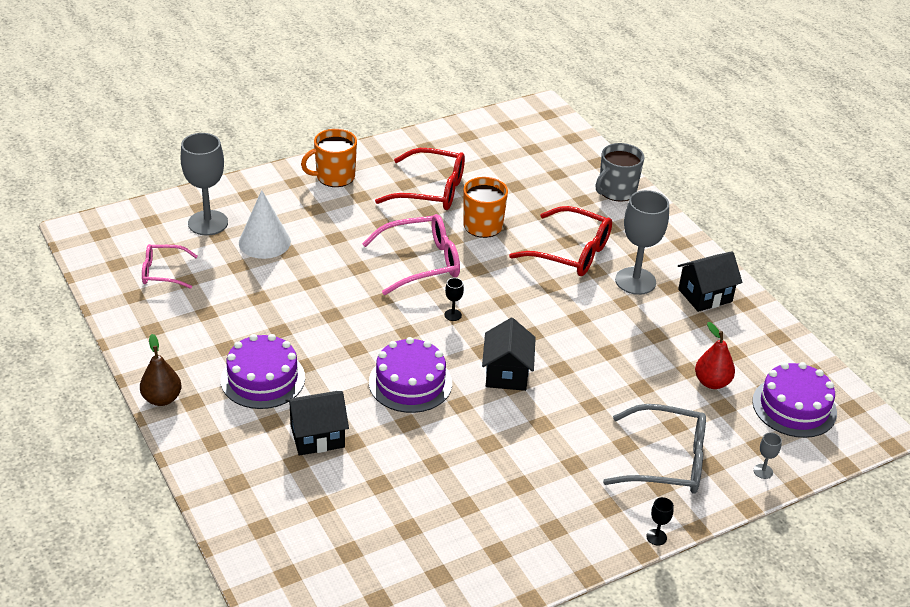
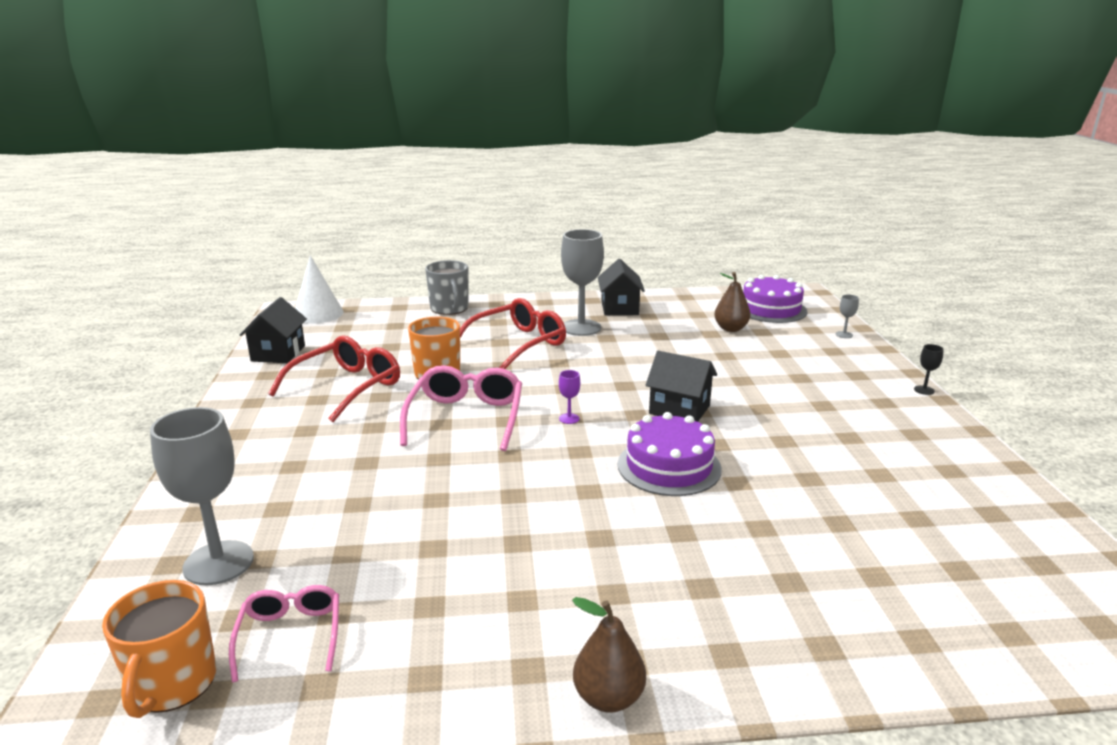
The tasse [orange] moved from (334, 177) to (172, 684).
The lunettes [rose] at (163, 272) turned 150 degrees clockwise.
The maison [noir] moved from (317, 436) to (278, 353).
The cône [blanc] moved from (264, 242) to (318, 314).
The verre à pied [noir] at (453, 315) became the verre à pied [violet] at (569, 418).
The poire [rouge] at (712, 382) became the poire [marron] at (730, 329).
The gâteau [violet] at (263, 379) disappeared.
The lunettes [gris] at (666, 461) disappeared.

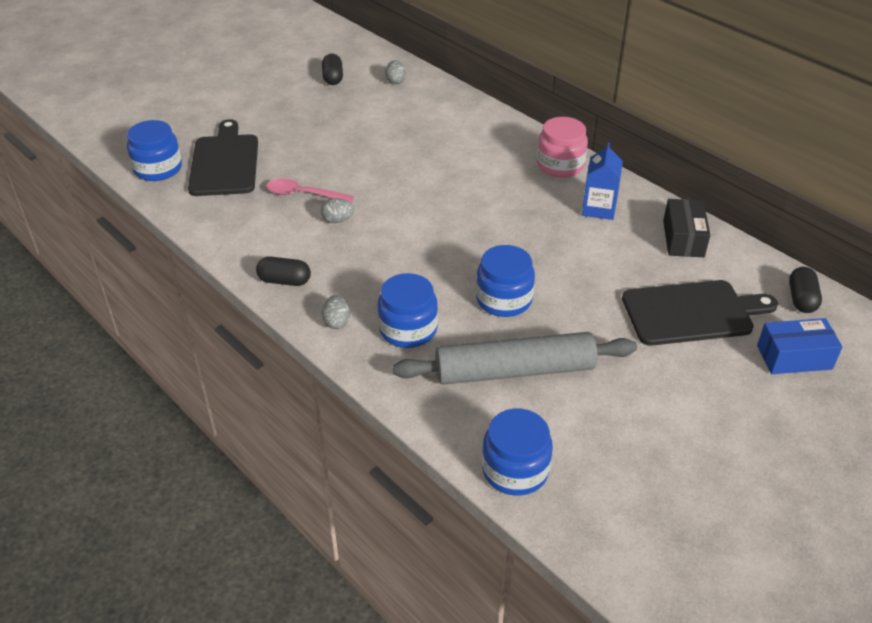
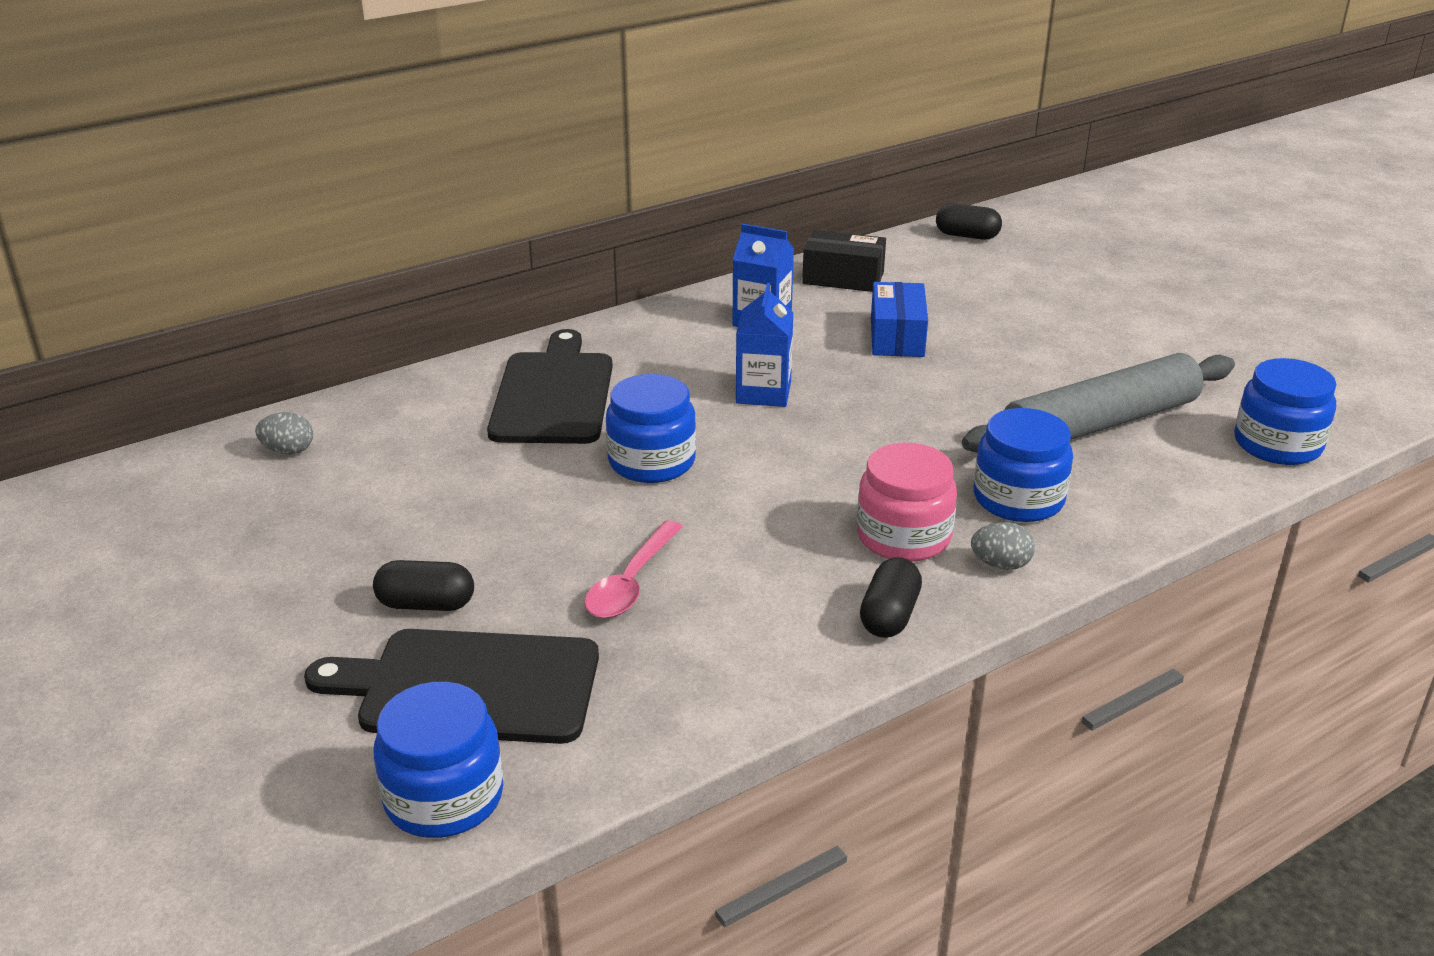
The gélule [noir] moved from (333, 78) to (426, 604).
The planche à découper [noir] moved from (692, 313) to (554, 394).
The bocal [bleu] moved from (504, 299) to (652, 462).
The brique de lait [bleu] at (763, 392) appeared.
The bocal [rose] moved from (560, 165) to (903, 537).
The boîte [bleu] moved from (794, 357) to (897, 337).
The rouleau à pâtisserie [gris] at (514, 370) turned 60 degrees clockwise.
The œuf [gris] at (337, 220) disappeared.

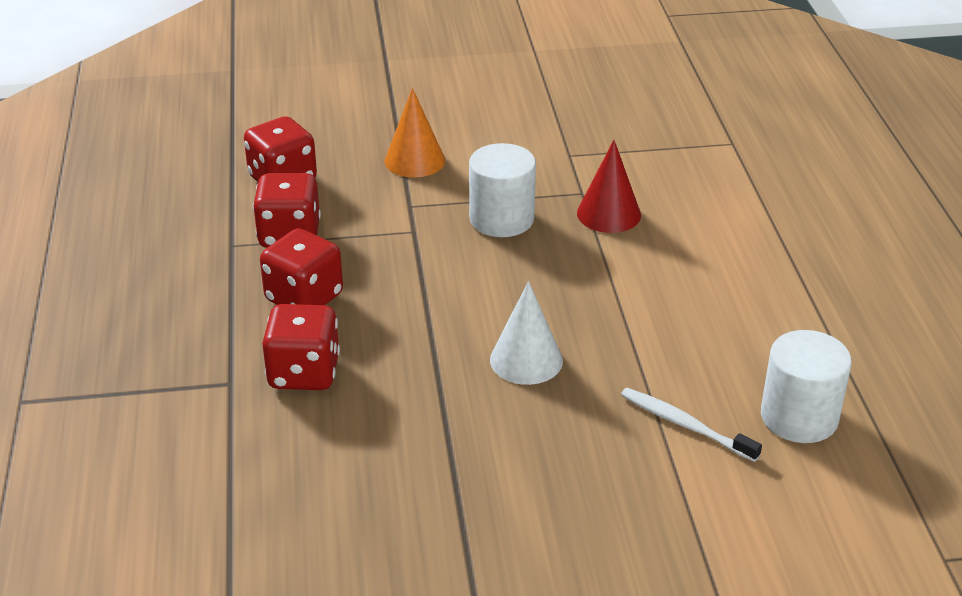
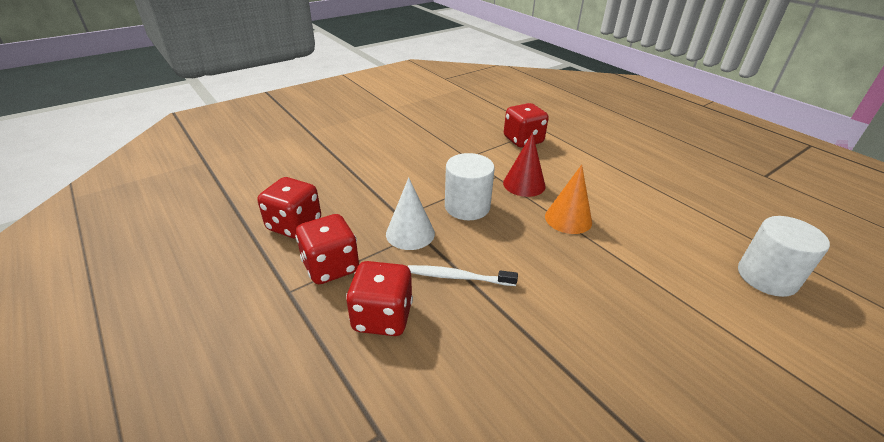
The cône [blanc] moved from (526, 360) to (410, 233).
The brosse à dents [blanc] moved from (685, 425) to (458, 277).
The dé [rouge] moved from (304, 373) to (523, 140).
The cône [orange] moved from (414, 160) to (568, 219).

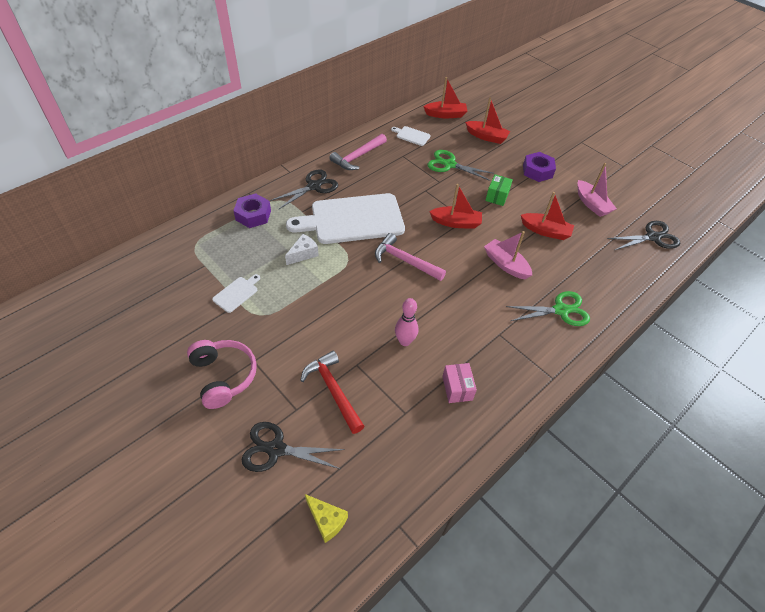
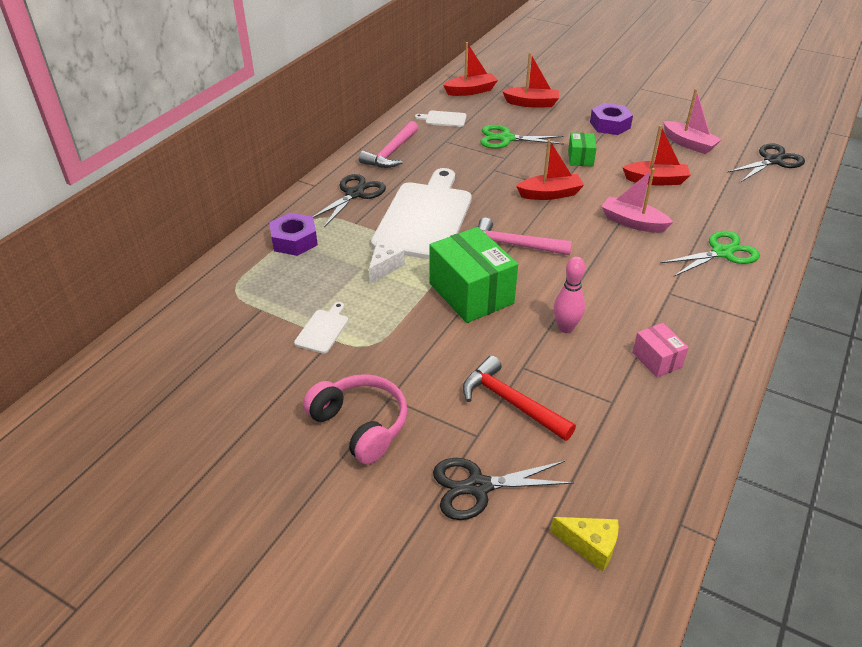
The planche à découper [blanc] at (353, 219) turned 135 degrees clockwise.
The boîte [vert] at (471, 293) appeared.

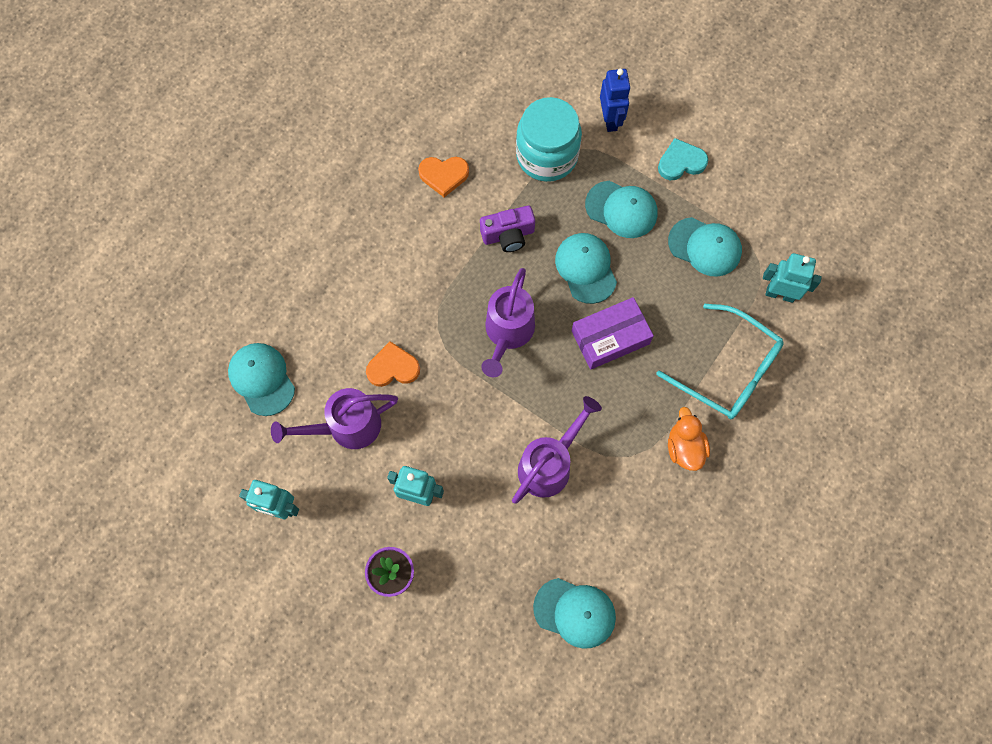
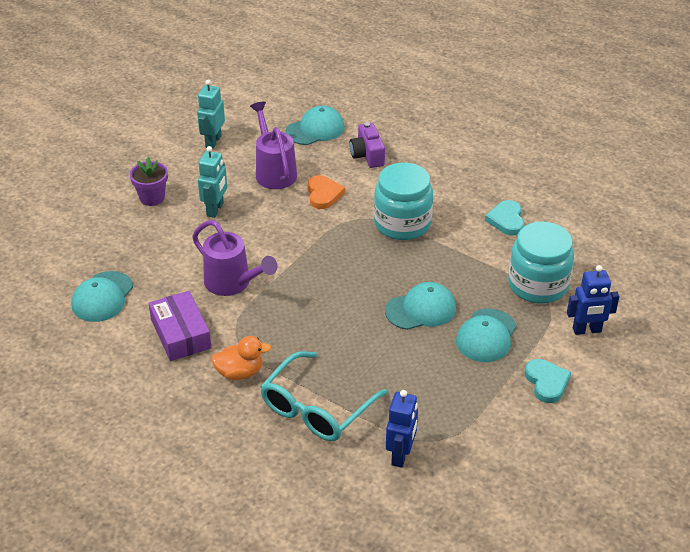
The boîte [violet] moved from (610, 337) to (180, 334).
The appareil photo [violet] moved from (508, 235) to (367, 155).
The bocal [turquoise] at (402, 223) appeared.
The robot [turquoise] at (780, 294) became the robot [bleu] at (401, 455).
The cœur [orange] at (444, 175) became the cœur [turquoise] at (506, 220).
The arrosoir [violet] at (507, 333) disappeared.
The casquette [turquoise] at (705, 247) disappeared.

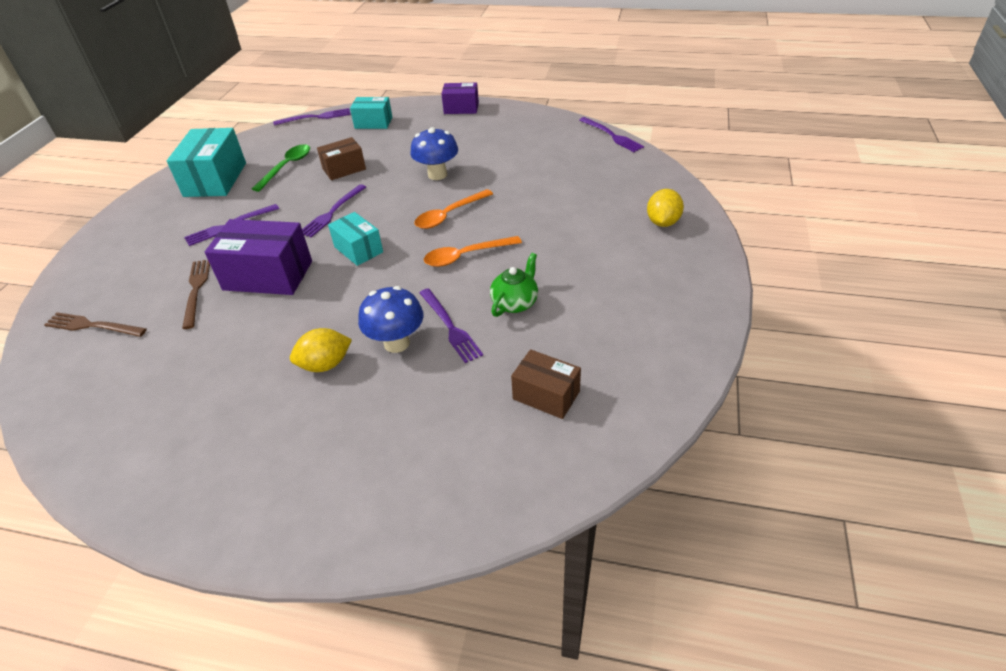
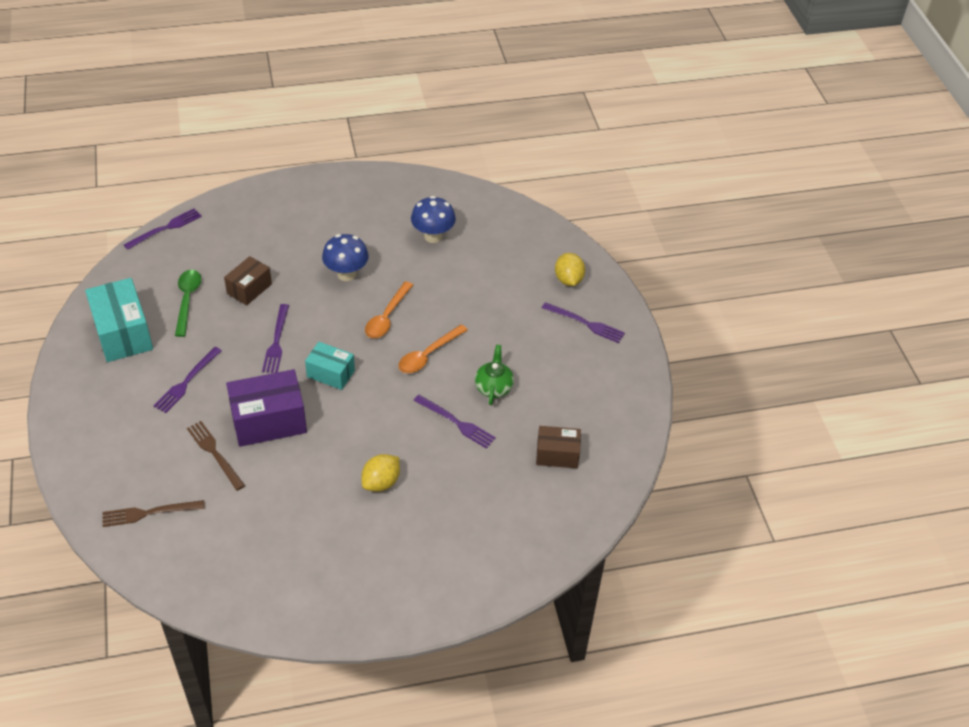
The champignon [bleu] moved from (396, 343) to (433, 236).
The fourchette [violet] moved from (611, 135) to (585, 323).
The boîte [turquoise] at (373, 123) disappeared.
The boîte [violet] at (461, 108) disappeared.

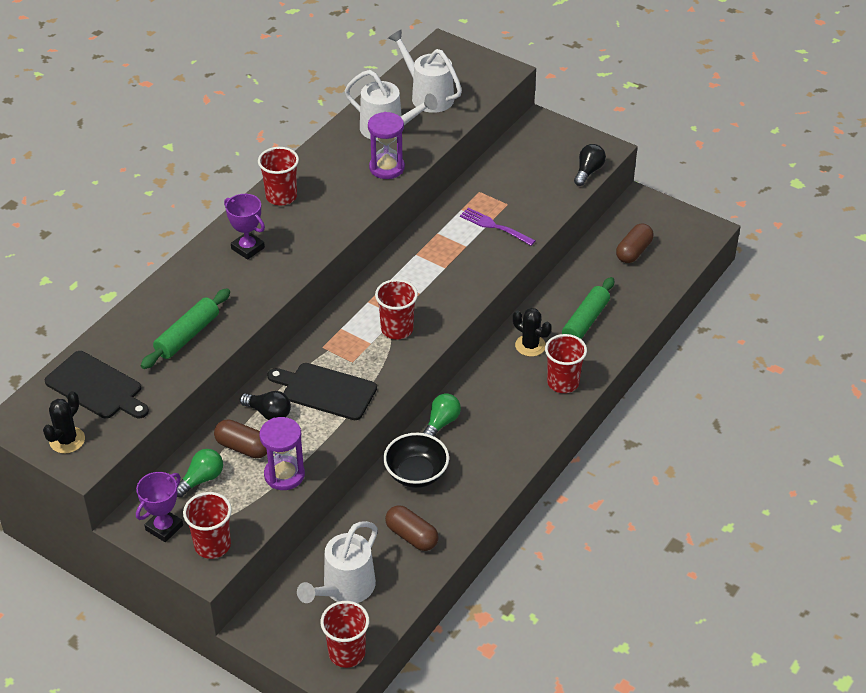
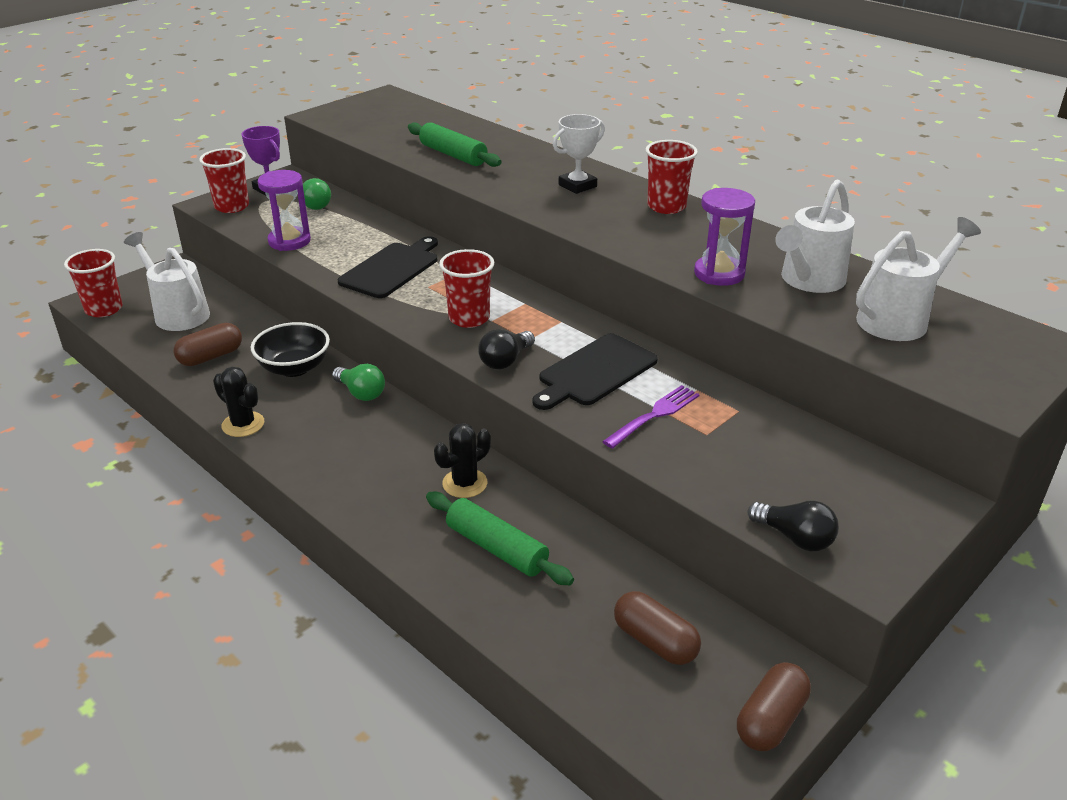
The cactus [noir] moved from (67, 440) to (243, 424).
The ampoule [noir] moved from (268, 413) to (505, 361).
The planche à découper [noir] moved from (96, 387) to (595, 372).
The trophée [violet] at (248, 248) became the trophée [blanc] at (577, 186).
The gélule [marron] moved from (243, 447) to (770, 720).
The gobelet [rouge] at (563, 383) disappeared.

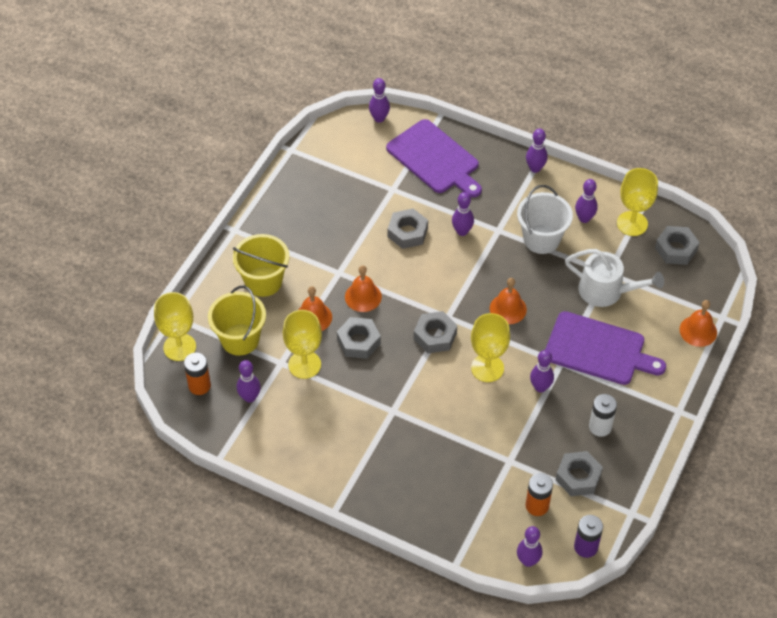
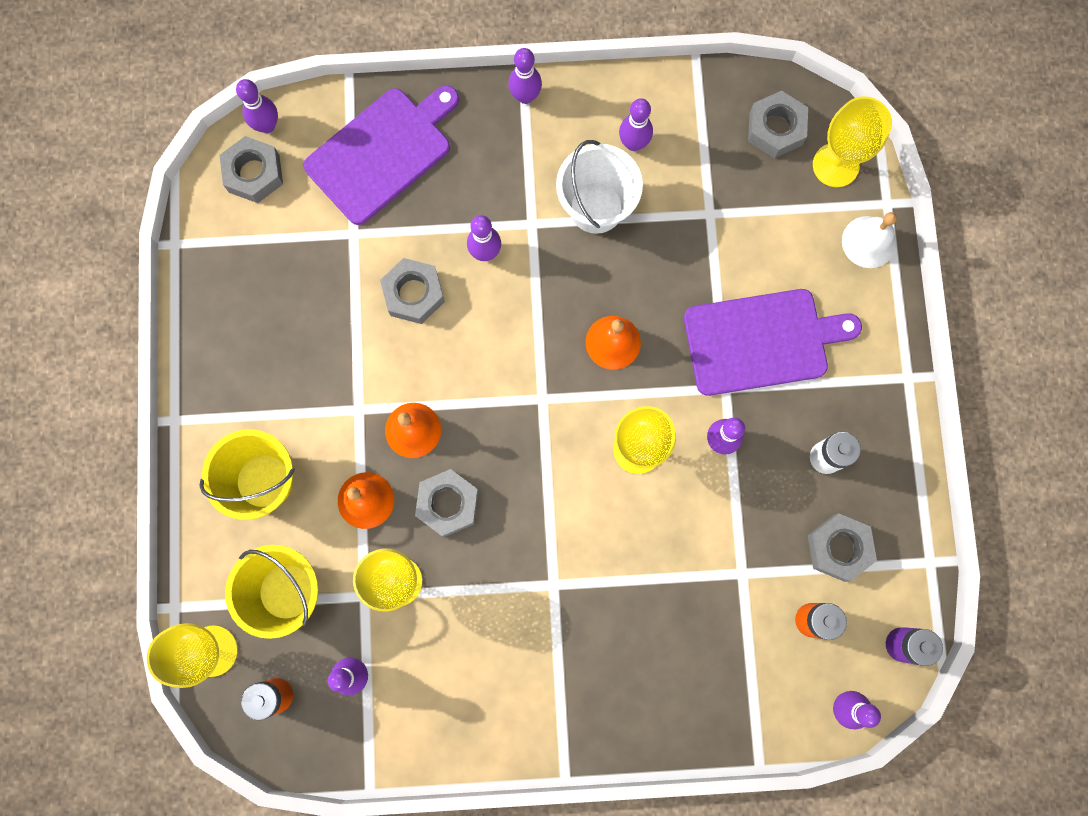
The écrou [gris] moved from (435, 336) to (254, 173).
The planche à découper [violet] at (435, 159) turned 60 degrees counterclockwise.
The verre à pied [jaune] moved from (632, 223) to (835, 165).
The cloche [orange] at (698, 331) became the cloche [blanc] at (869, 242).
The arrosoir [blanc] at (606, 291) disappeared.

